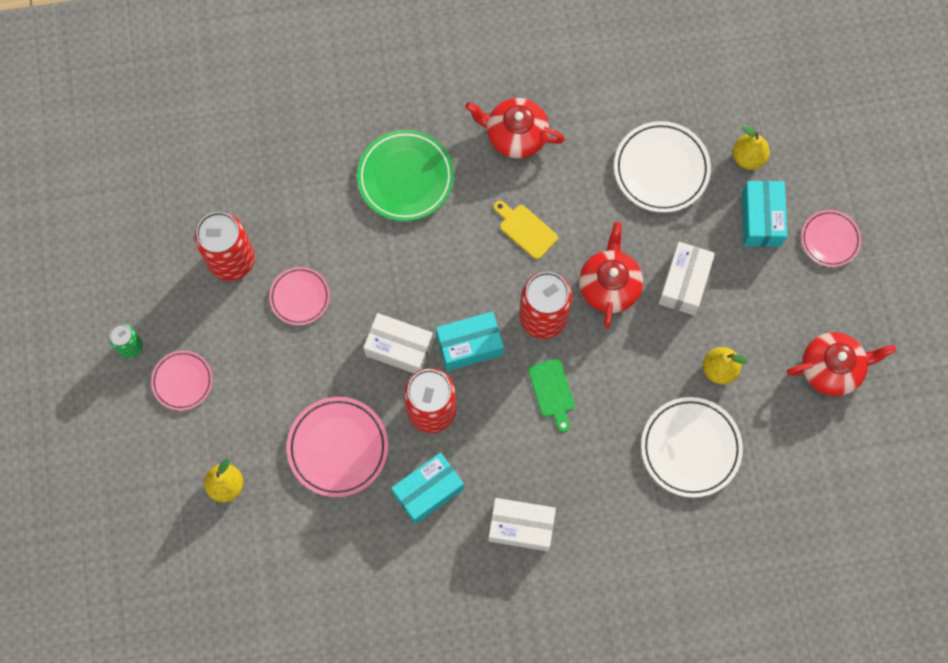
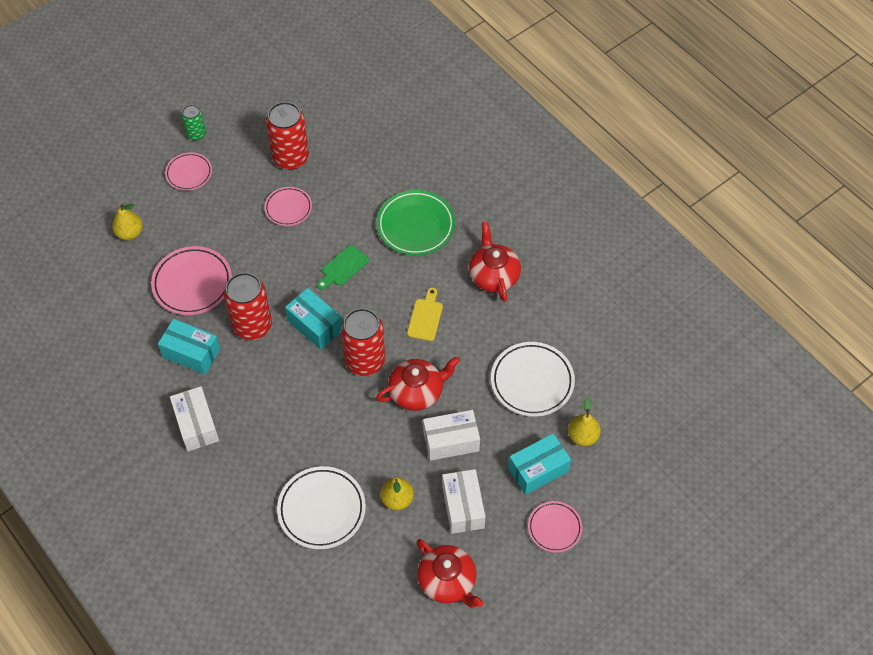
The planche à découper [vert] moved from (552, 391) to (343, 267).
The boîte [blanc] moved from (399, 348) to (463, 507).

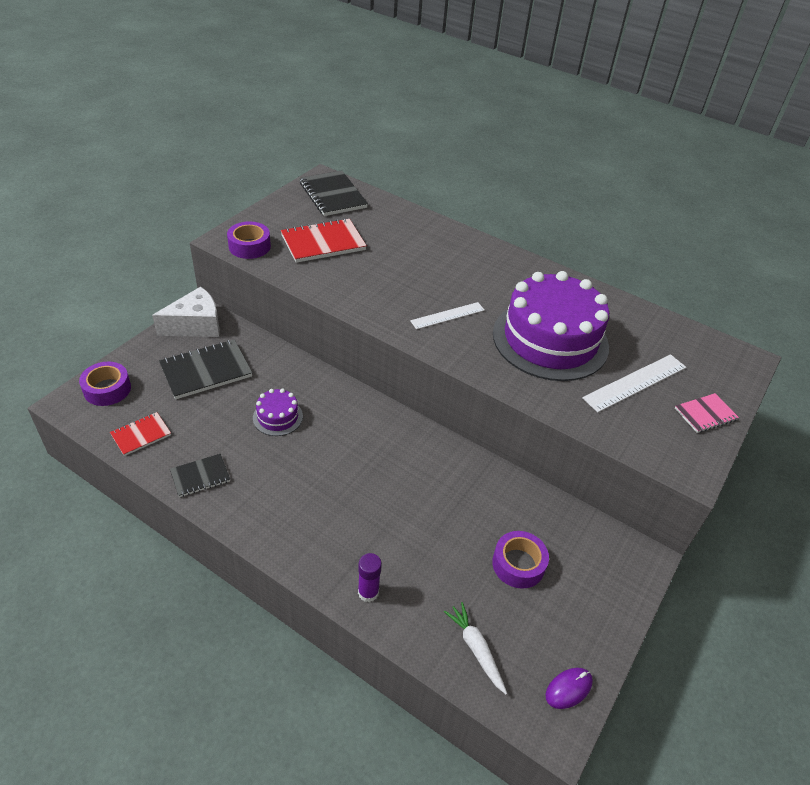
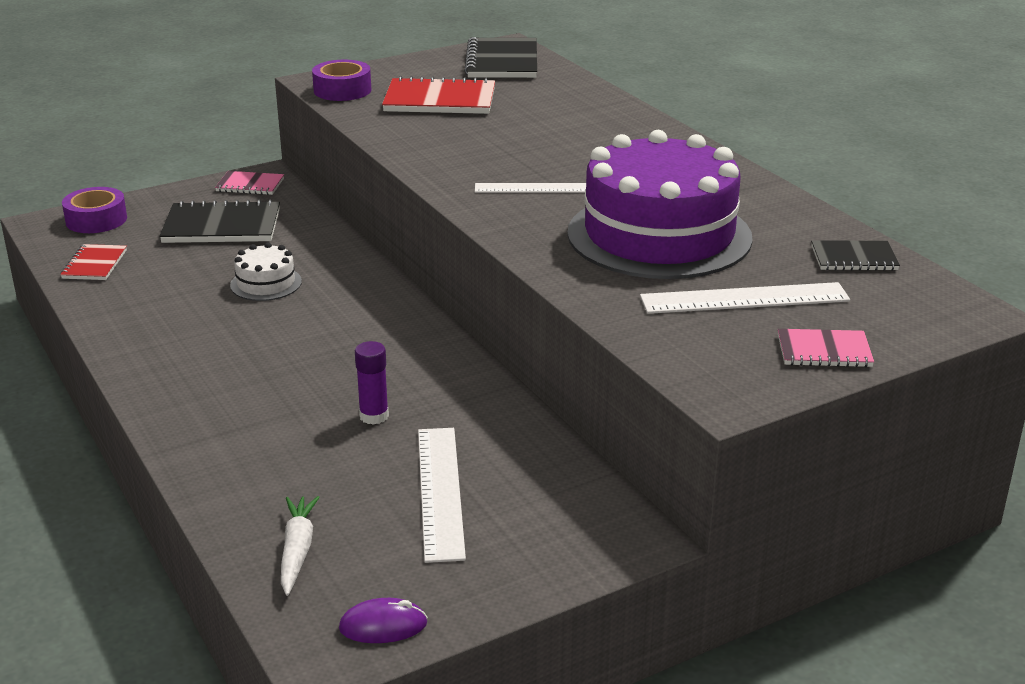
The carnet [rouge] at (141, 435) turned 75 degrees counterclockwise.
The fromage [blanc] at (196, 325) was replaced by the carnet [rose] at (250, 185).
The gâteau [violet] at (278, 417) became the gâteau [blanc] at (266, 283).
The bâton de colle [violet] moved from (368, 592) to (374, 416).
The ruban adhésif [violet] at (518, 564) was replaced by the règle [blanc] at (440, 491).
The carnet [noir] moved from (200, 476) to (854, 258).

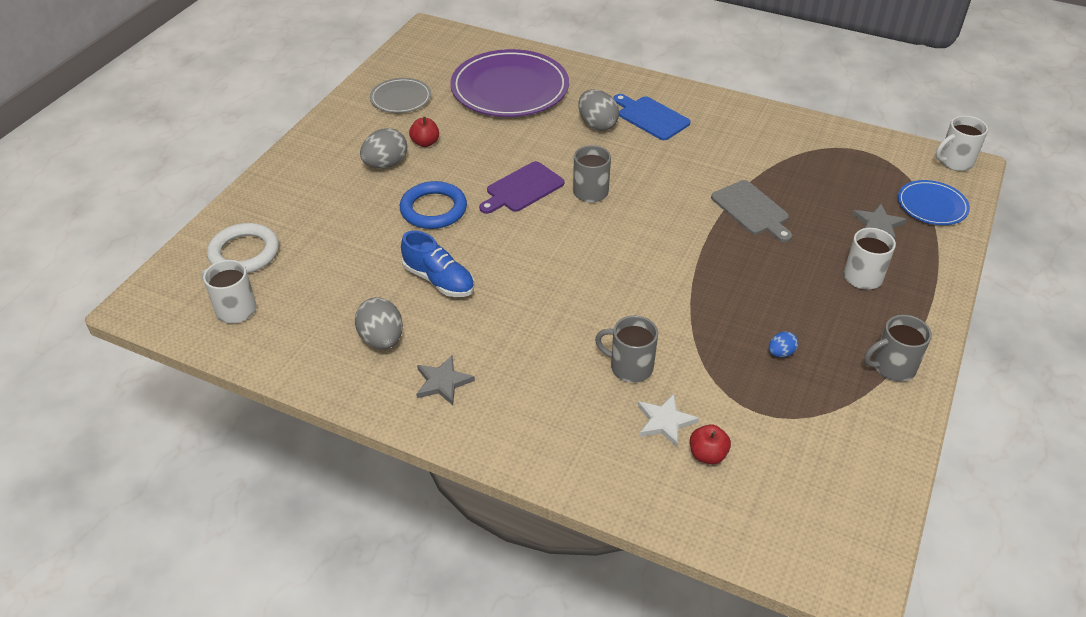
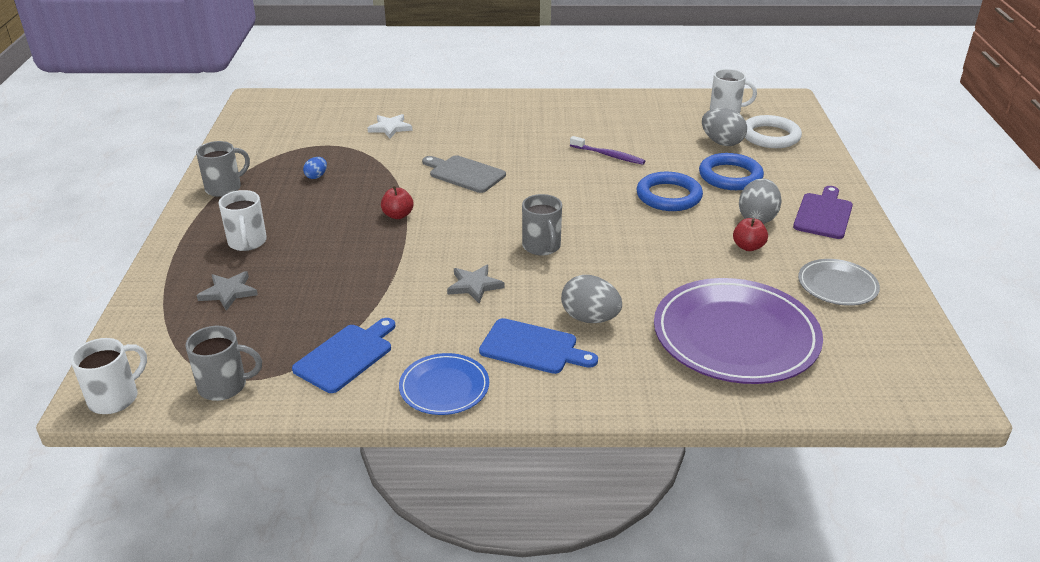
The tasse [gris] moved from (630, 367) to (224, 386).
The planche à découper [bleu] at (346, 356) appeared.
The pomme [rouge] moved from (707, 455) to (398, 215).
The assiette [bleu] moved from (932, 205) to (444, 387).
The planche à découper [gris] moved from (752, 210) to (464, 173).
The étoile [gris] moved from (443, 382) to (474, 285).
The chaussure [bleu] at (439, 280) was replaced by the brosse à dents [violet] at (608, 155).
The anneau [bleu] at (730, 176) appeared.
The œuf [gris] moved from (382, 339) to (721, 142).
The planche à découper [violet] moved from (522, 188) to (823, 214).

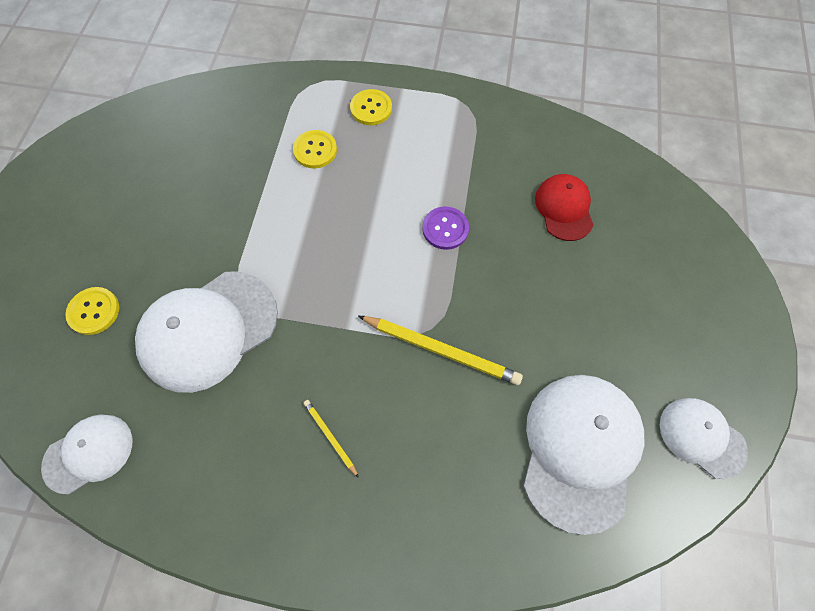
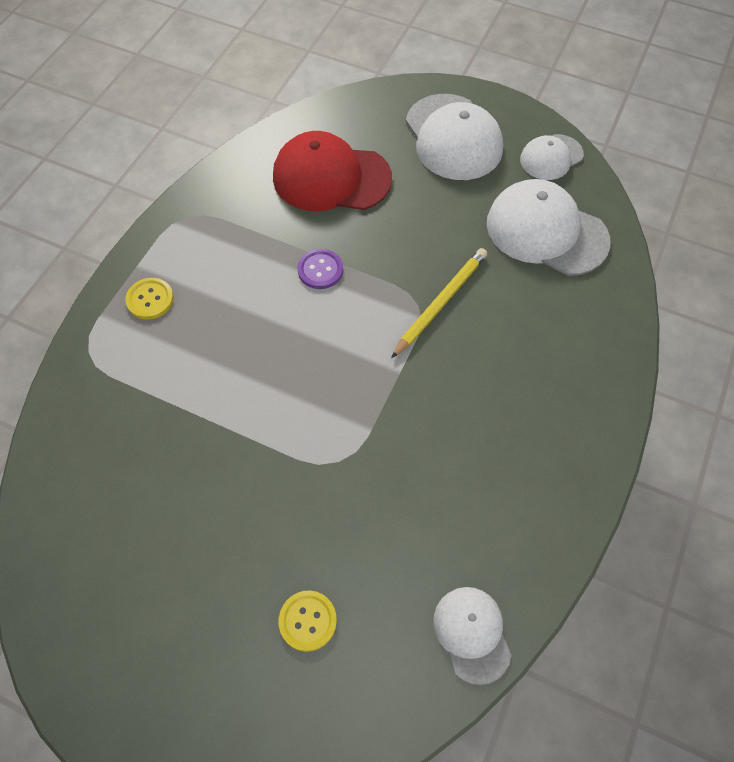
The casquette [rouge] at (564, 208) changed to 1.75 times the size.
The casquette [blanc] moved from (209, 330) to (453, 137).
The bouton [jaune] at (315, 150) disappeared.
The crayon [jaune] at (330, 437) disappeared.

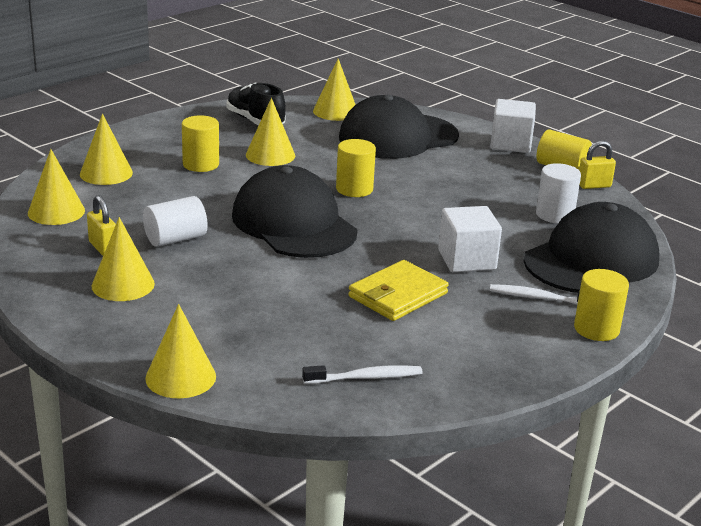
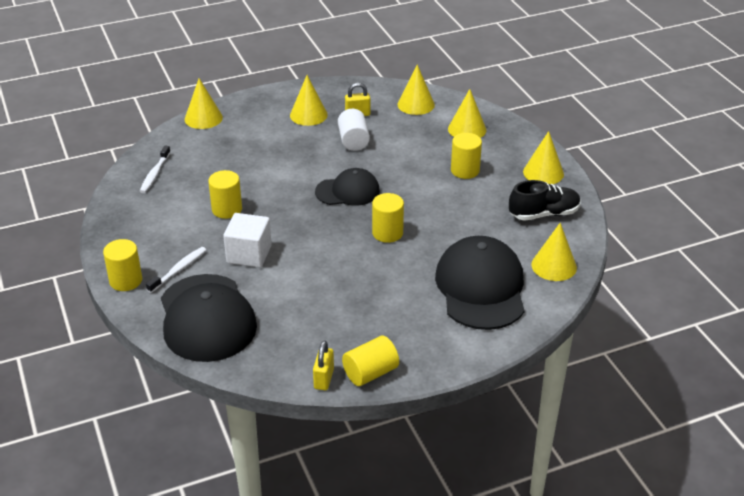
The portefeuille [jaune] at (398, 295) was replaced by the cylindre [jaune] at (227, 209).
The casquette [noir] at (294, 223) changed to 0.60 times the size.
The cône [jaune] moved from (270, 155) to (543, 172).
The cube [blanc] at (510, 144) disappeared.
The cylindre [blanc] at (554, 215) disappeared.

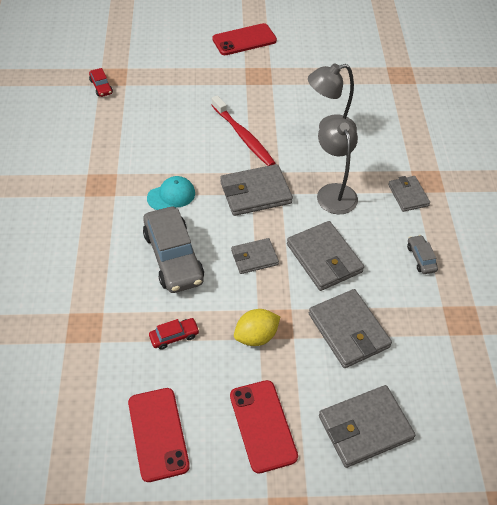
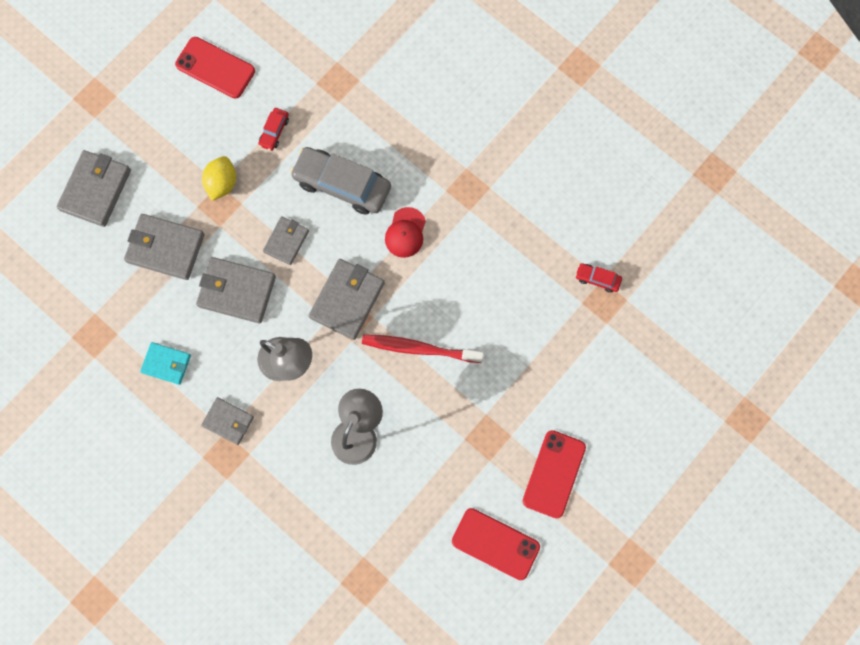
The voiture [gris] at (421, 258) was replaced by the portefeuille [turquoise] at (166, 363).
The casquette [turquoise] at (171, 195) became the casquette [rouge] at (405, 233).
The téléphone [rouge] moved from (263, 425) to (495, 543).

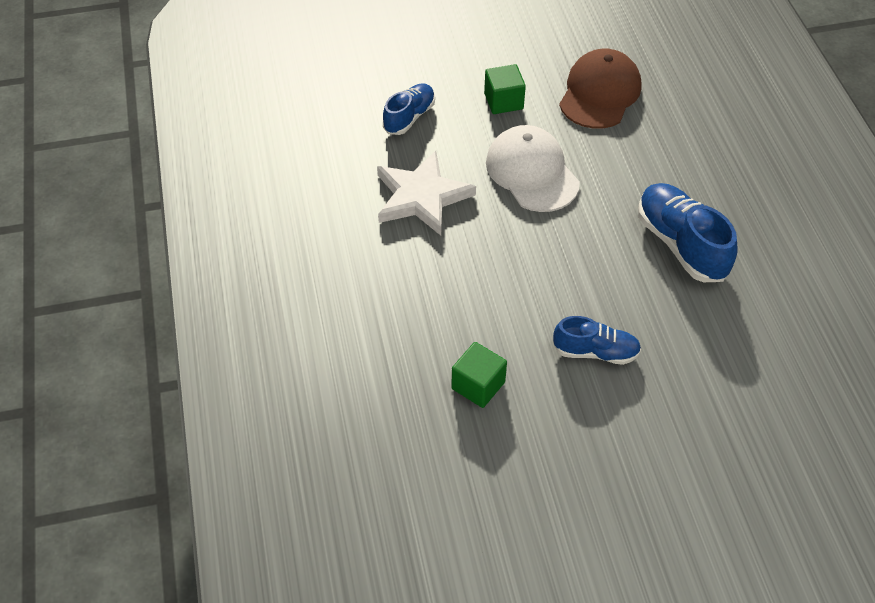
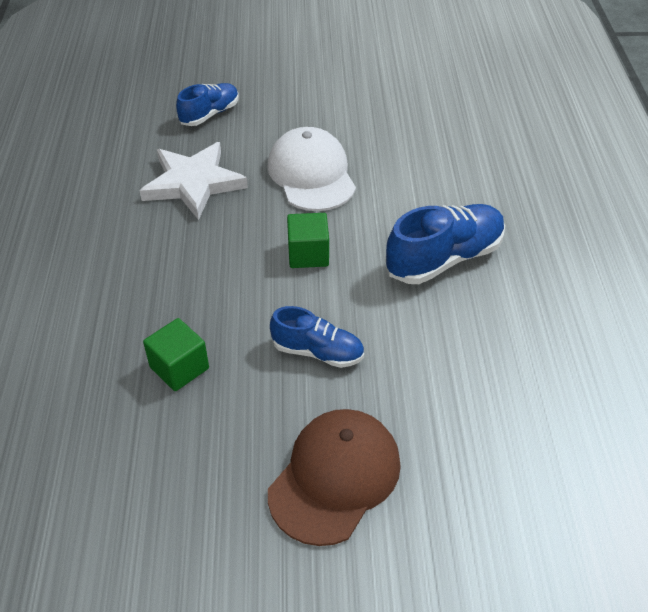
The casquette [marron] moved from (600, 93) to (335, 477).
The cube [vert] moved from (503, 101) to (308, 254).
The chaussure [bleu] at (681, 244) turned 75 degrees clockwise.

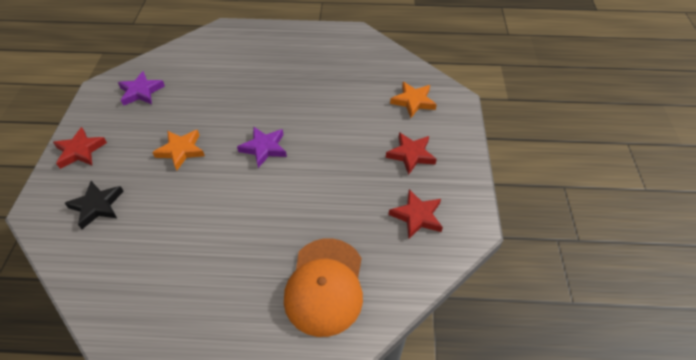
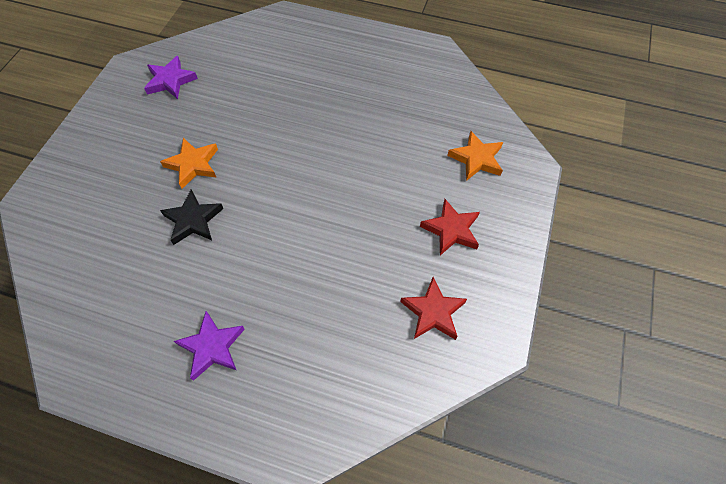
The étoile [noir] moved from (97, 206) to (193, 220).
The étoile [violet] moved from (264, 148) to (212, 347).
The étoile [rouge] at (80, 151) disappeared.
The casquette [orange] at (325, 286) disappeared.

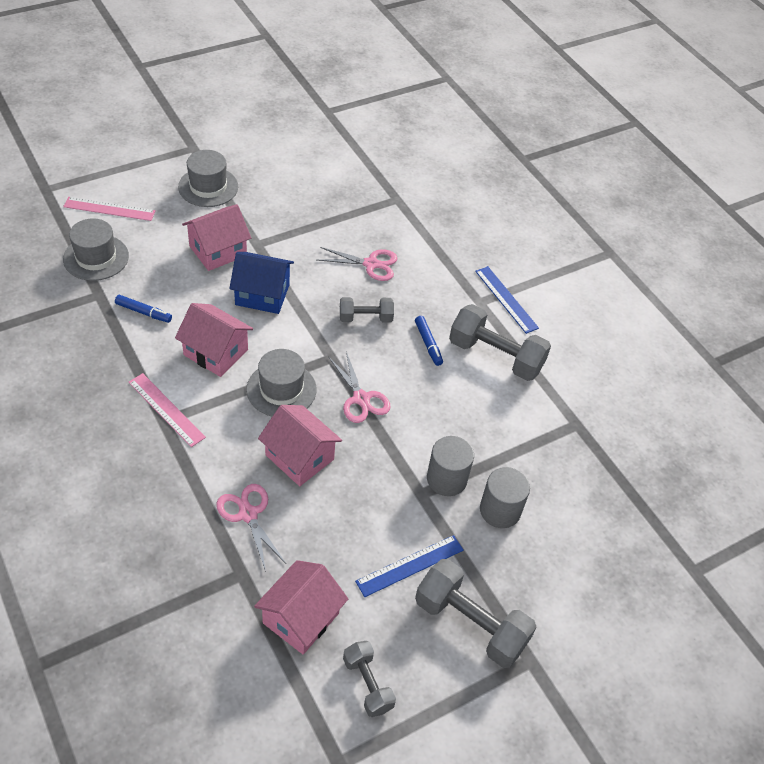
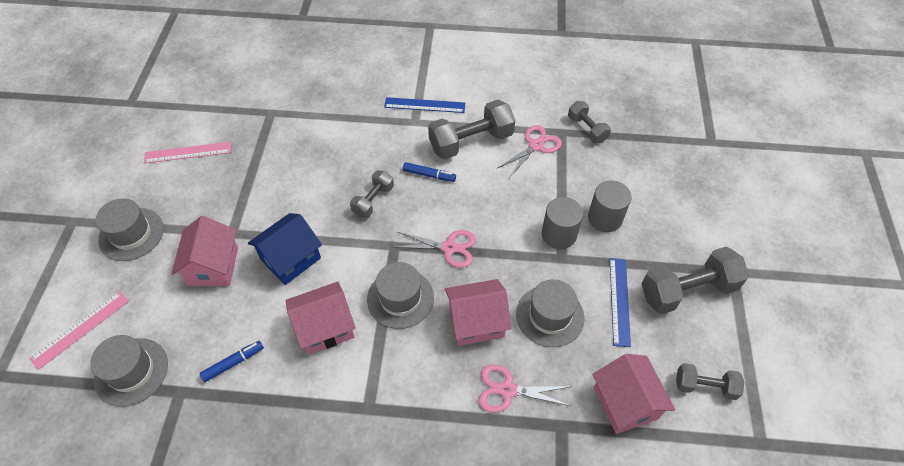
The règle [rose] moved from (166, 409) to (188, 152).
The ciseaux [rose] moved from (371, 264) to (536, 145).
The chapeau [gris] at (550, 316) appeared.
The haltère [gris] at (587, 129) appeared.

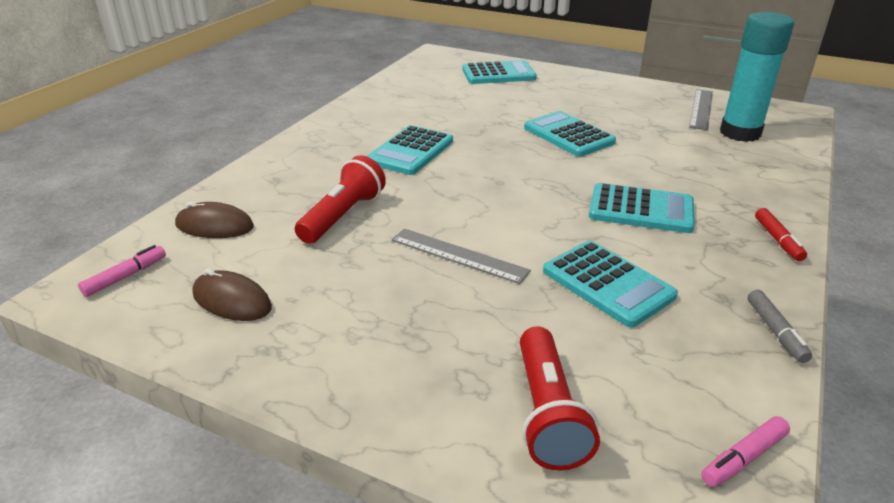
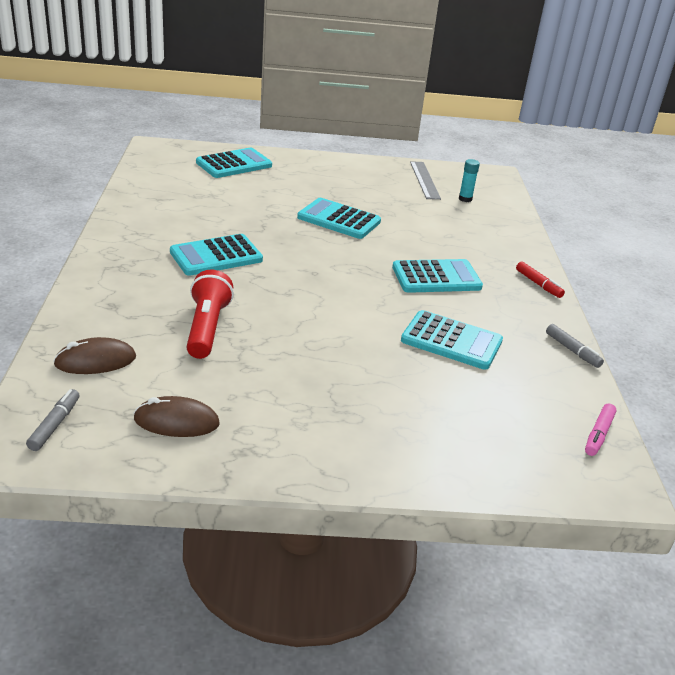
The feutre [rose] at (126, 276) became the feutre [gris] at (55, 425).
The calculatrice [turquoise] at (410, 151) turned 60 degrees clockwise.
The bâton de colle [turquoise] at (740, 133) changed to 0.42 times the size.
The règle [gris] at (458, 255) disappeared.
The lampe de poche [rouge] at (547, 413) disappeared.

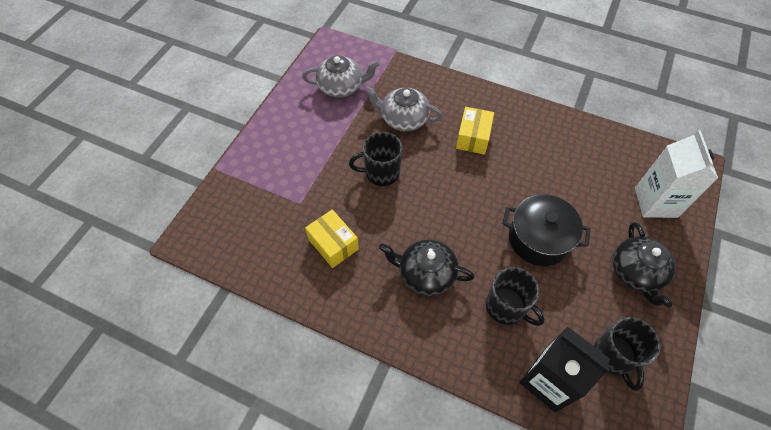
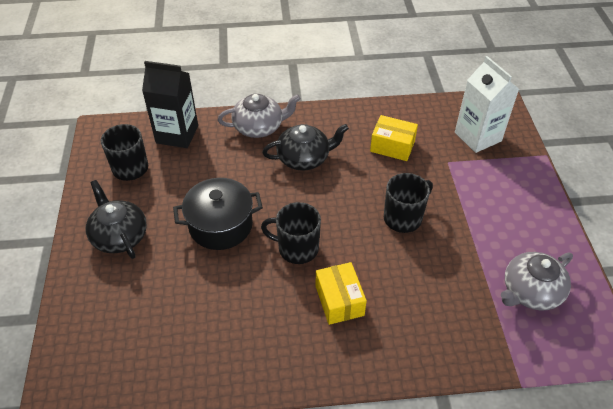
The théière [gris] moved from (403, 119) to (259, 127).
The tasse [noir] moved from (506, 307) to (297, 248).
The brique de lait [blanc] moved from (655, 202) to (478, 137).

